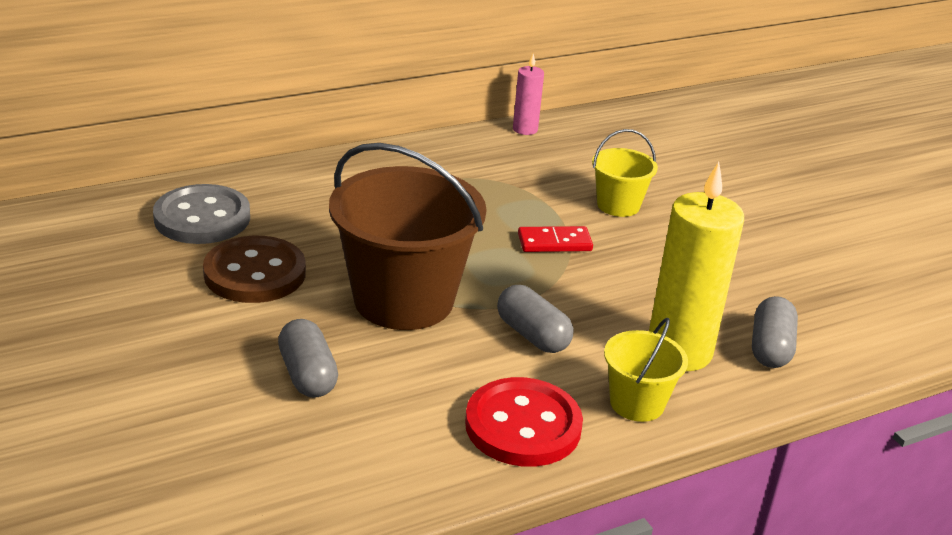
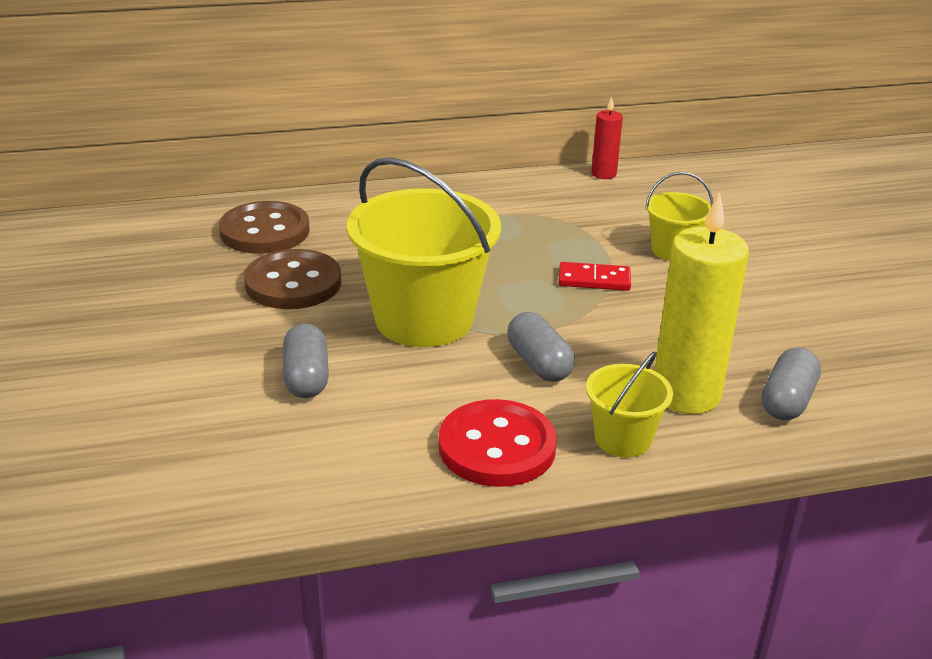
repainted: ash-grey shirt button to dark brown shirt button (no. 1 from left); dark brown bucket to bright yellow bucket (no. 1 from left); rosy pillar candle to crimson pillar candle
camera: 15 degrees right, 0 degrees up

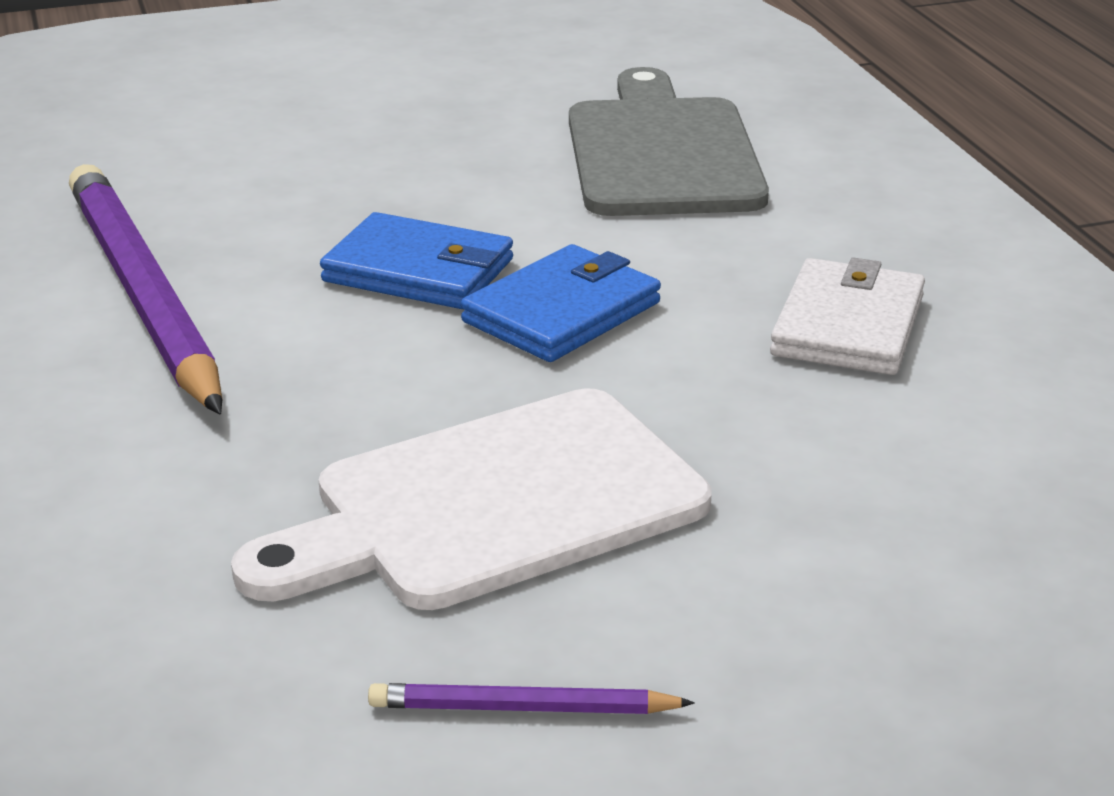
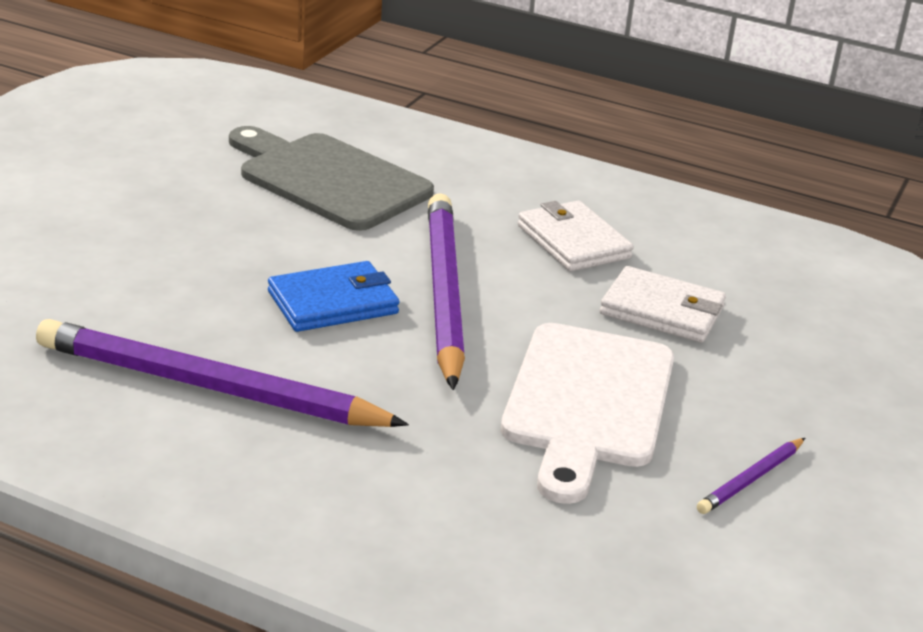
new: pure white billfold (no. 2 from left)
swapped: blue billfold (no. 2 from left) to violet wooden pencil (no. 2 from left)
camera: 50 degrees left, 0 degrees up

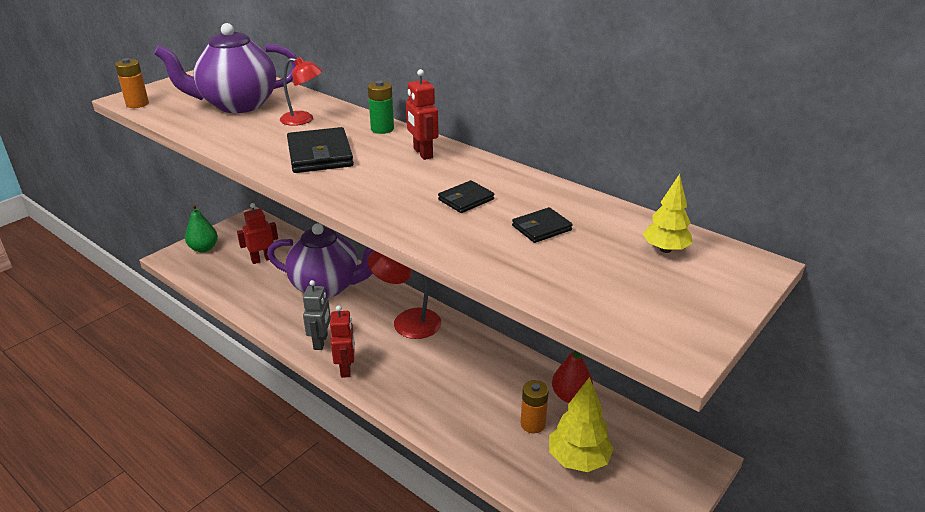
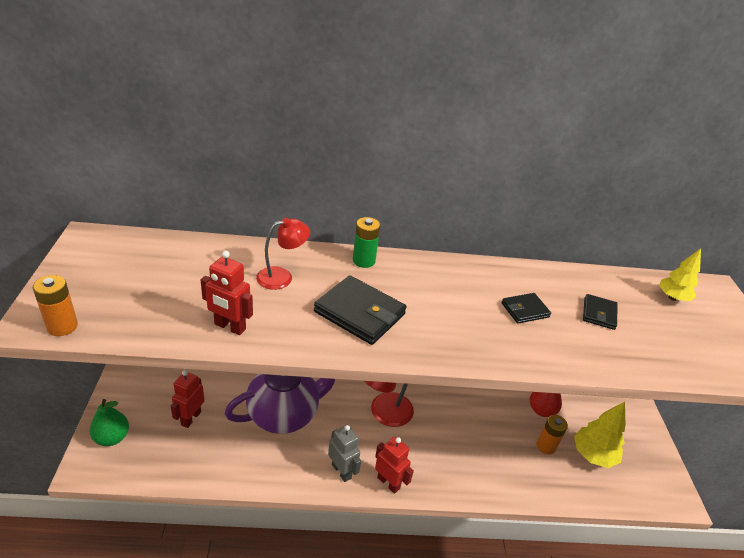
gone: violet teapot (no. 1 from left)
shifted: crimson robot (no. 3 from left in the first image) to crimson robot (no. 2 from left)
rotated: ebony billfold (no. 2 from left) 60 degrees clockwise
camera: 45 degrees left, 5 degrees up

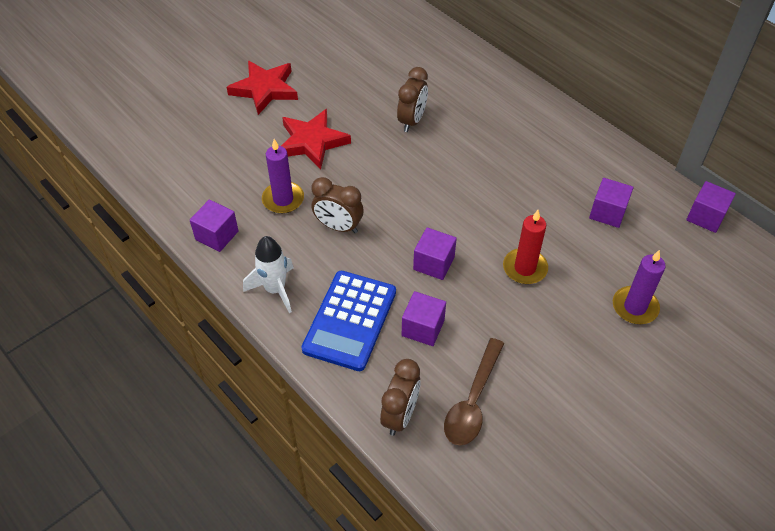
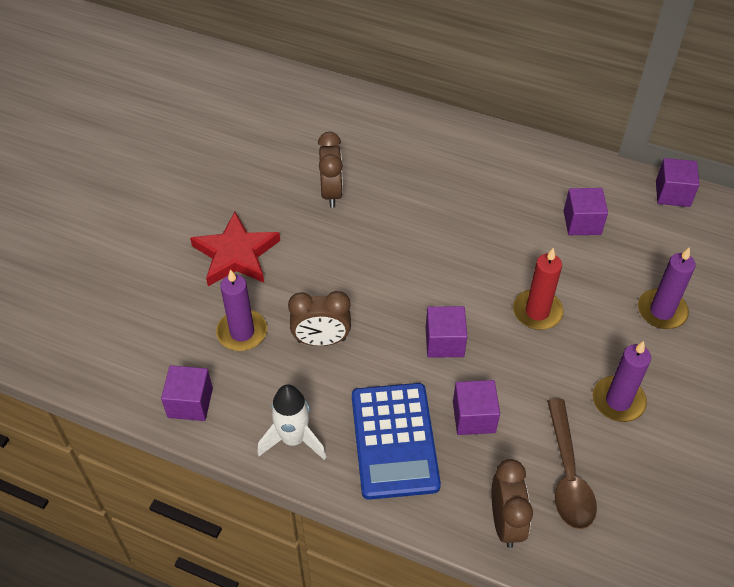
gone: crimson five-pointed star (no. 1 from left)
new: violet pillar candle (no. 2 from left)
camera: 25 degrees left, 0 degrees up

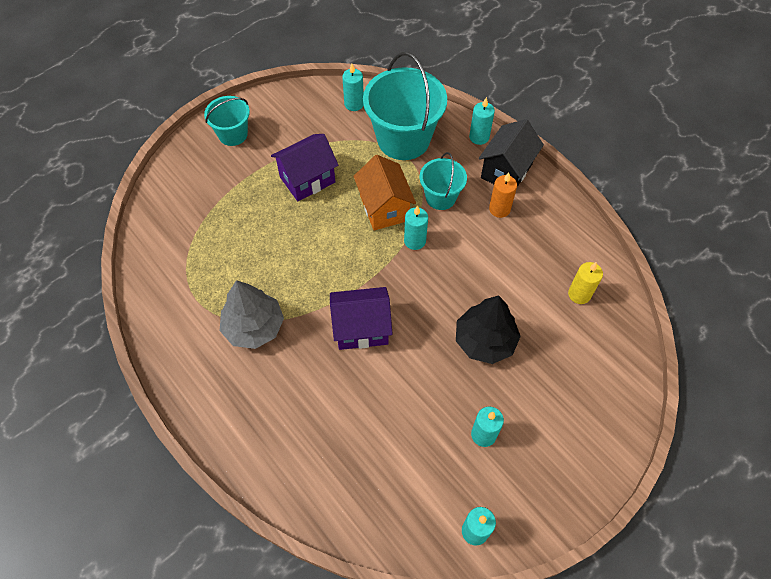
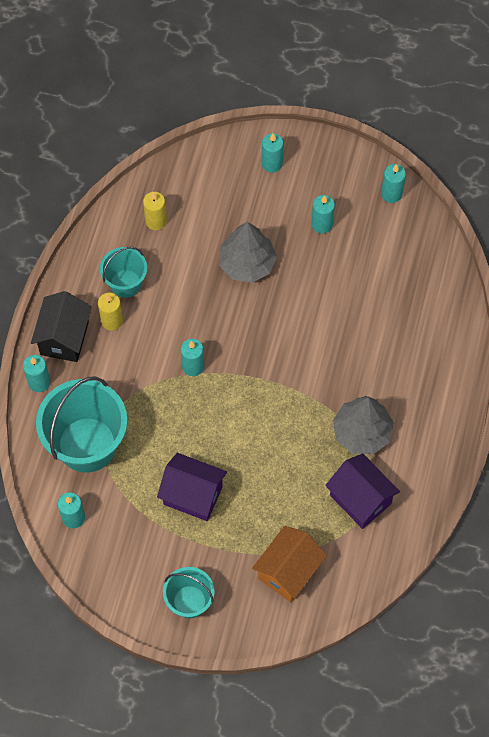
new: aqua pillar candle (no. 4 from left)
shifted: violet toy house (no. 2 from left); bright orange toy house; aqua bucket (no. 3 from left in the first image) to aqua bucket (no. 2 from left)
repainted: ebony tree to ash-grey tree (no. 1 from left); bright orange pillar candle to bright yellow pillar candle (no. 1 from left)
rotated: ebony toy house 75 degrees counterclockwise
camera: 125 degrees left, 5 degrees up

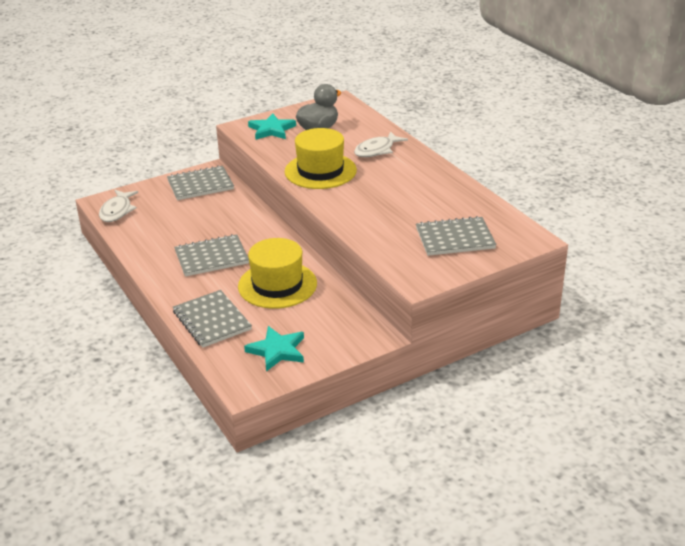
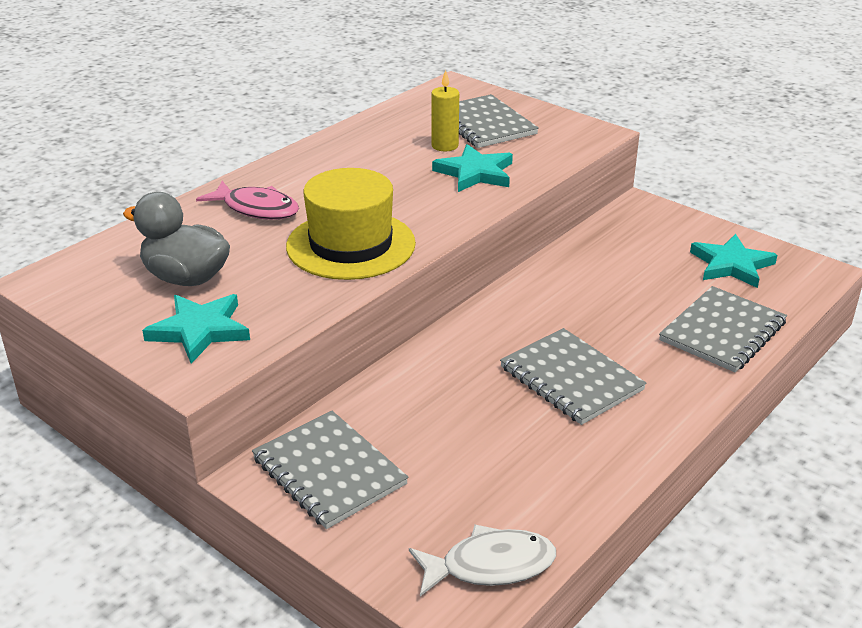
gone: bright yellow top hat (no. 1 from left)
new: bright yellow pillar candle; aqua five-pointed star (no. 2 from left)
repainted: pure white fish figure (no. 2 from left) to rosy fish figure
camera: 110 degrees left, 0 degrees up

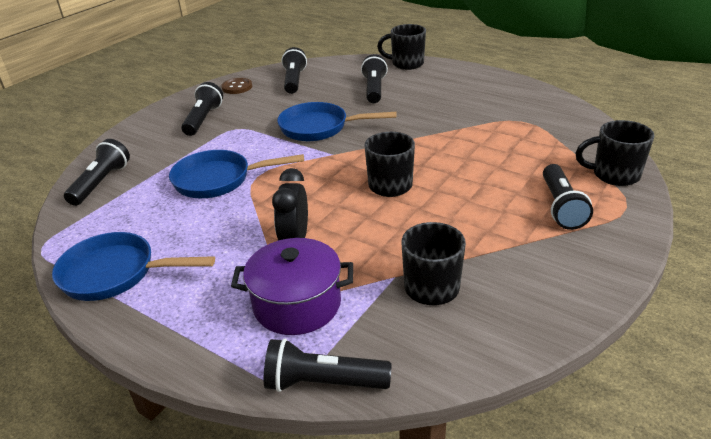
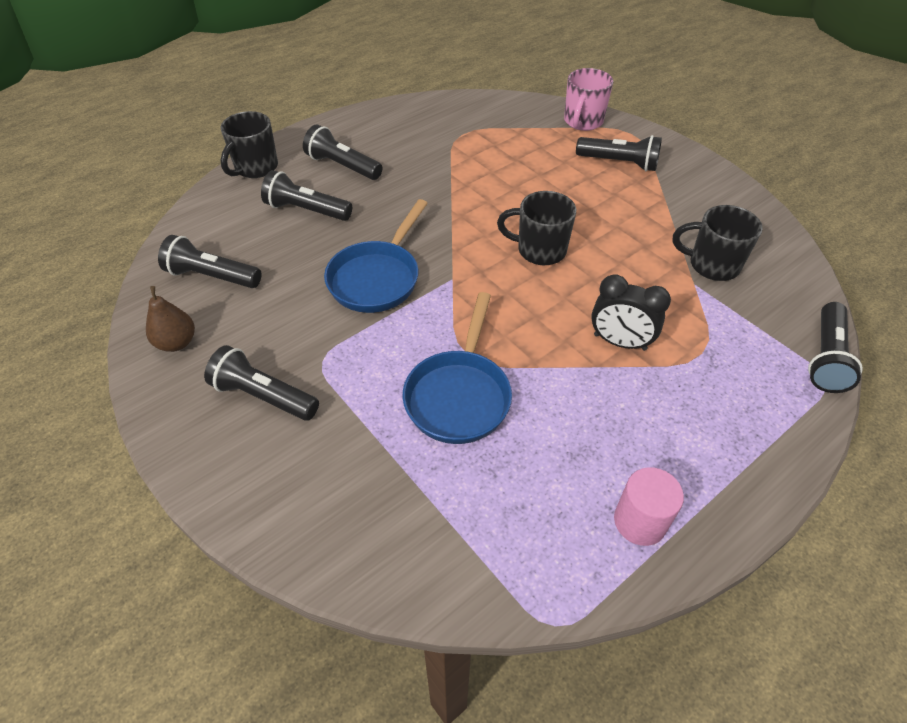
gone: violet stockpot
shifted: ebony pocket torch (no. 1 from left in the first image) to ebony pocket torch (no. 4 from left)
swapped: blue pan (no. 1 from left) to rosy cylinder shape; dark brown shirt button to dark brown toy pear
repainted: ebony mug (no. 4 from left) to rosy mug
camera: 75 degrees left, 15 degrees up

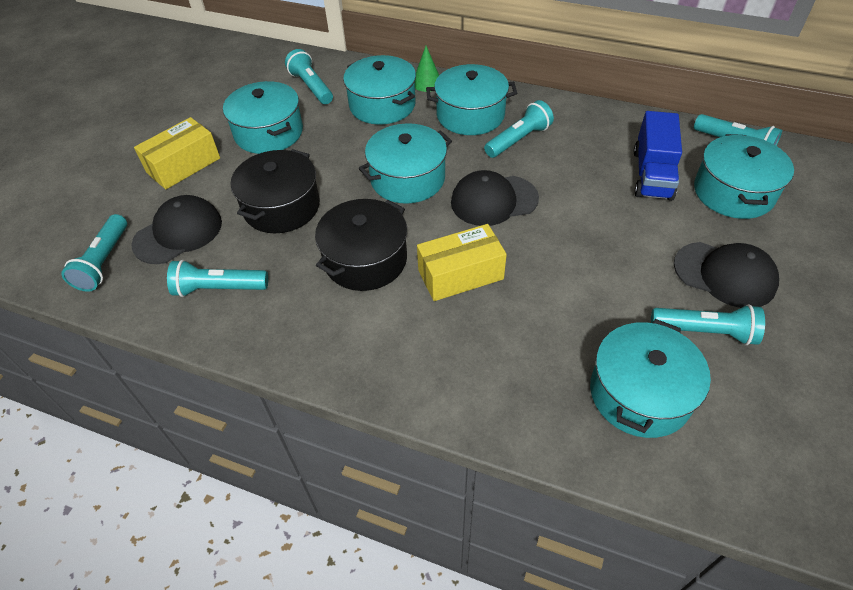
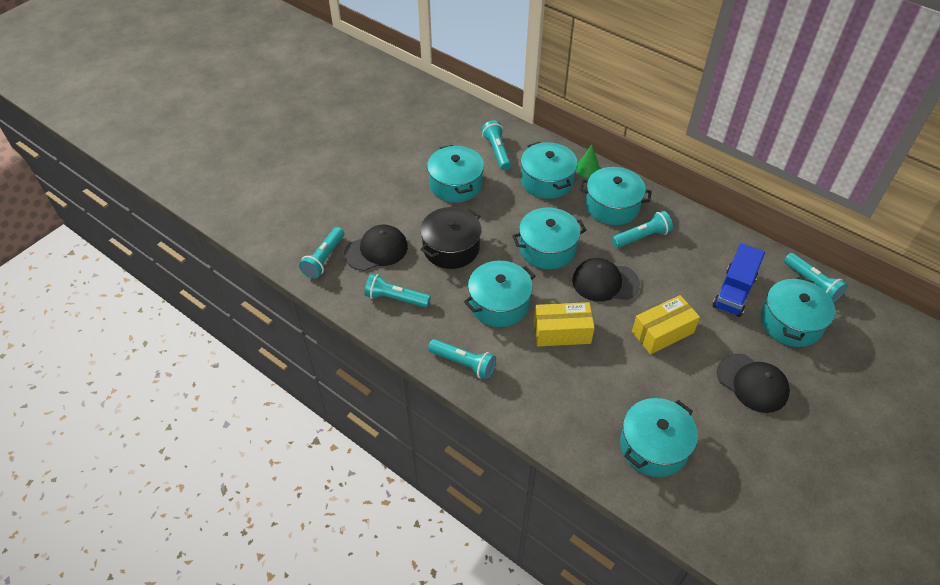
shifted: bright yellow box (no. 1 from left in the first image) to bright yellow box (no. 2 from left); aqua pocket torch (no. 5 from left in the first image) to aqua pocket torch (no. 3 from left)
repainted: ebony stockpot (no. 2 from left) to aqua stockpot (no. 2 from left)
camera: 15 degrees right, 0 degrees up

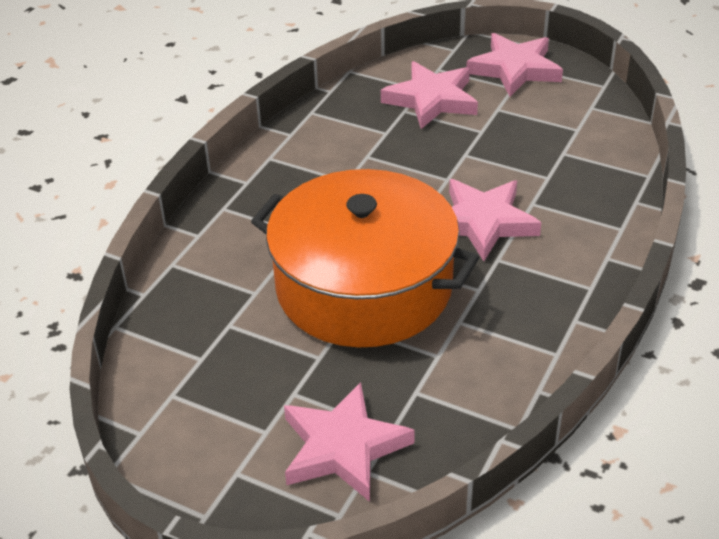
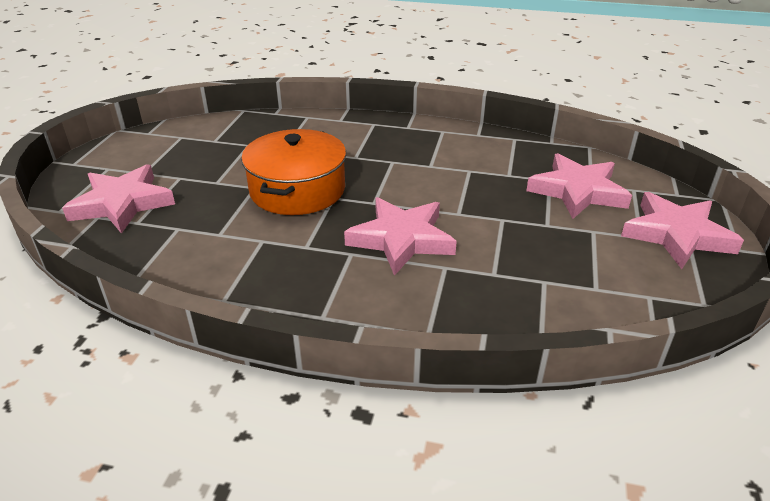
scaled: bright orange stockpot x0.65
camera: 75 degrees right, 5 degrees down

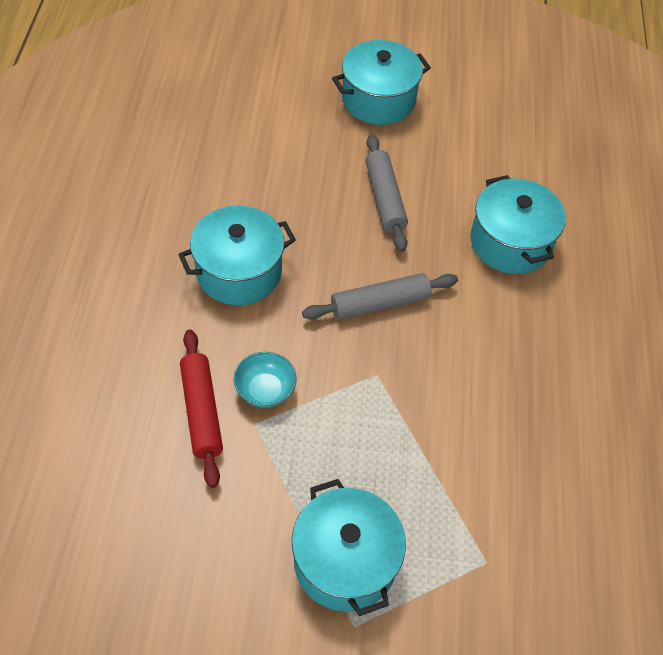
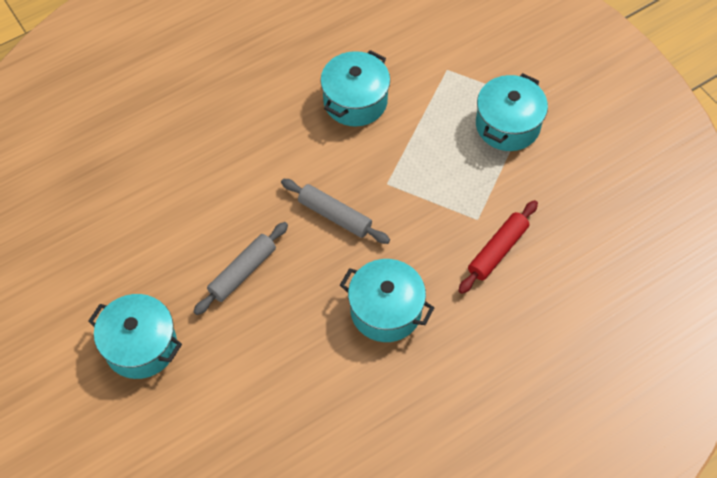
gone: aqua bowl
shifted: aqua stockpot (no. 4 from left in the first image) to aqua stockpot (no. 2 from left)
camera: 125 degrees left, 5 degrees up

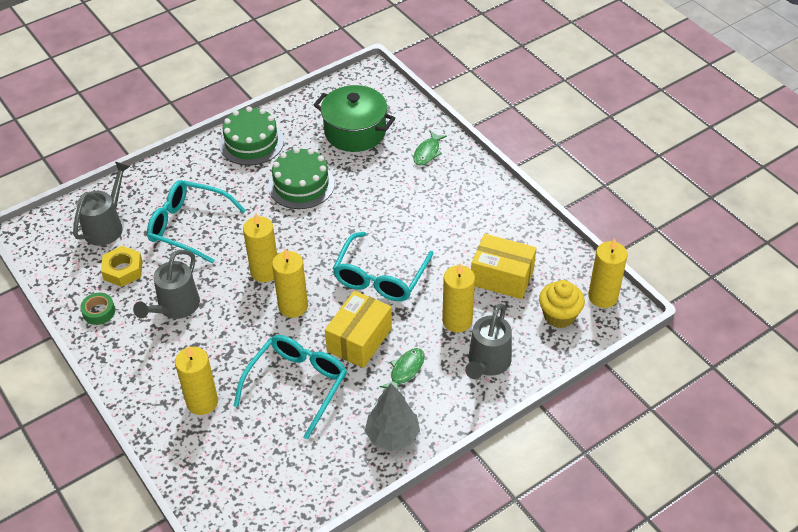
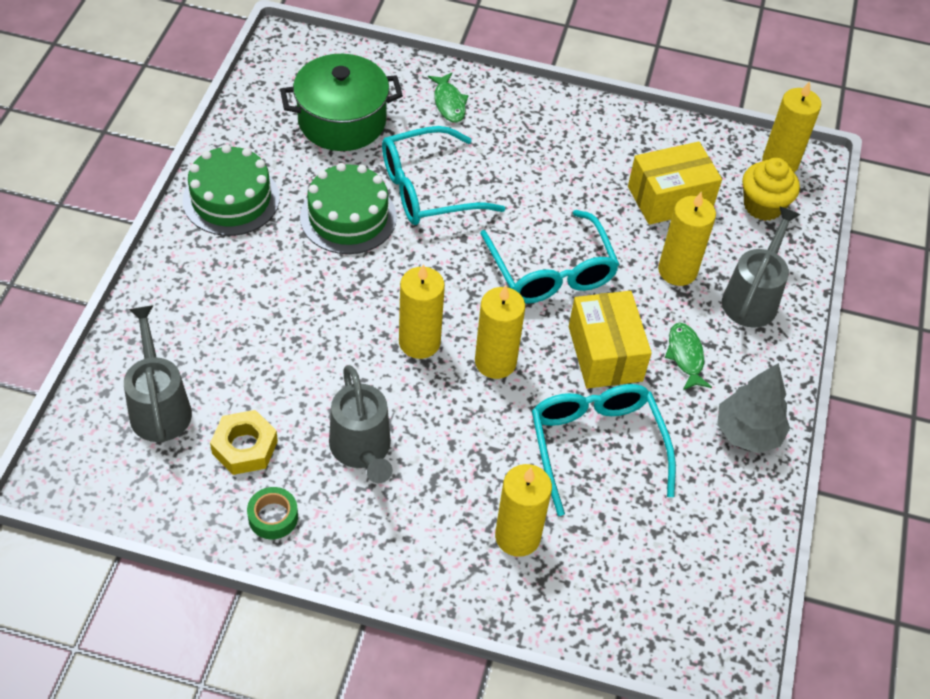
shifted: aqua spectacles (no. 1 from left)
rotated: ash-grey watering pot (no. 3 from left) 135 degrees counterclockwise
camera: 45 degrees left, 5 degrees up

